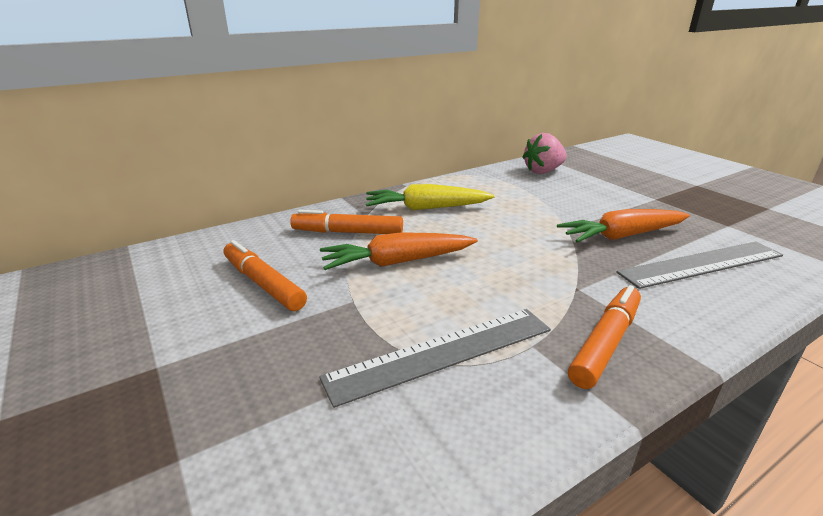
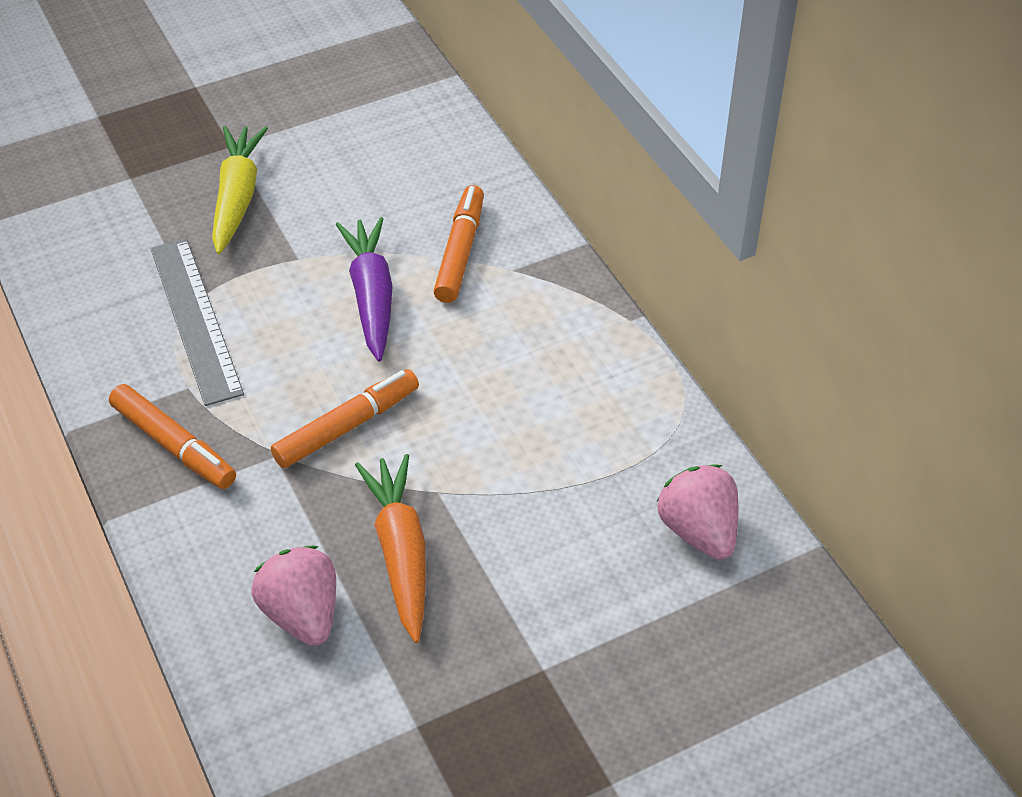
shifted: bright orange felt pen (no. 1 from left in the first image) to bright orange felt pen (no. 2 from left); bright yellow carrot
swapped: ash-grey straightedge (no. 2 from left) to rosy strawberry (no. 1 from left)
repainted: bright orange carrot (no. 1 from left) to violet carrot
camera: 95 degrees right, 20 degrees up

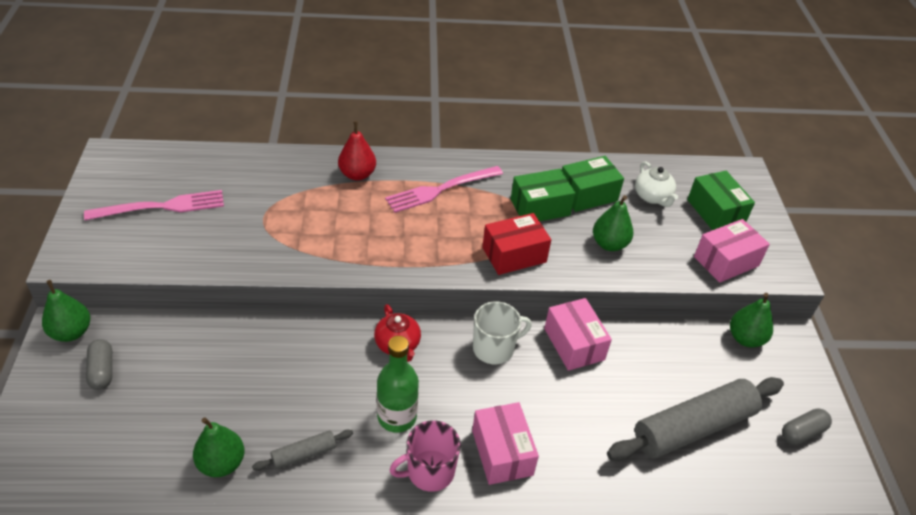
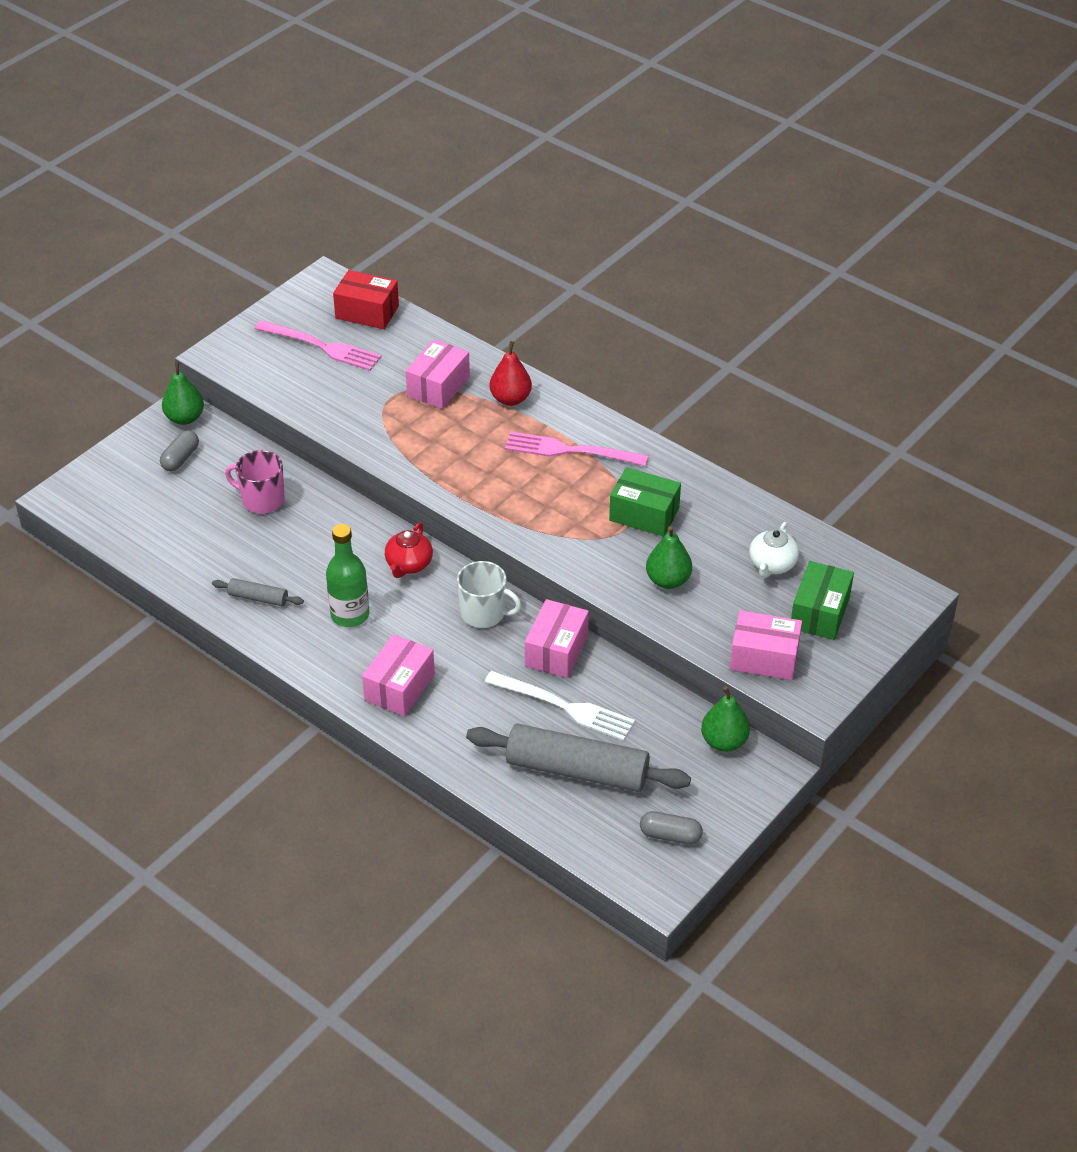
gone: leaf-green toy pear (no. 2 from left); leaf-green box (no. 2 from left)
new: rosy box (no. 2 from left); pure white fork
shifted: rosy mug; crimson box
camera: 45 degrees right, 0 degrees up

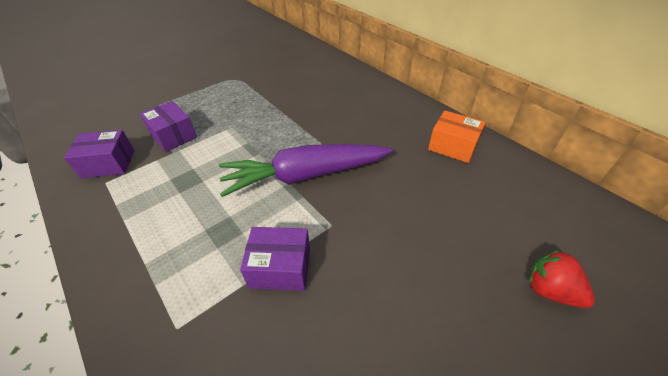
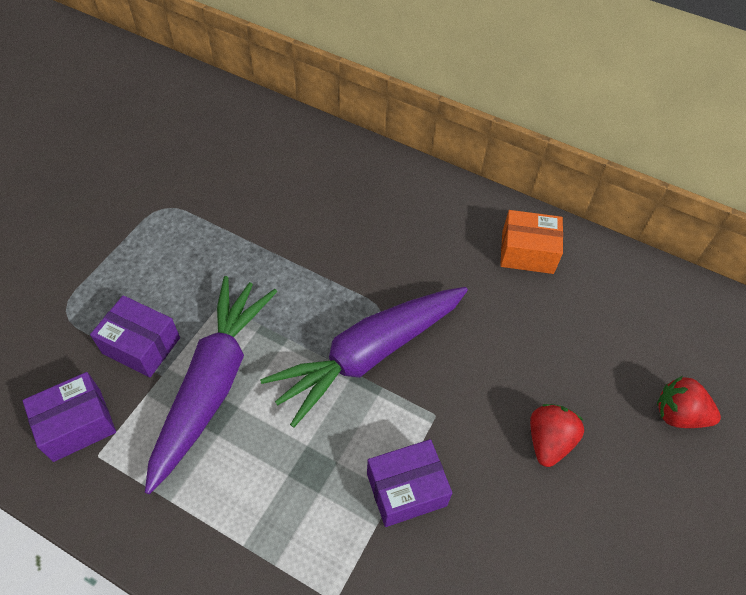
new: violet carrot (no. 1 from left); crimson strawberry (no. 1 from left)
camera: 25 degrees left, 10 degrees up

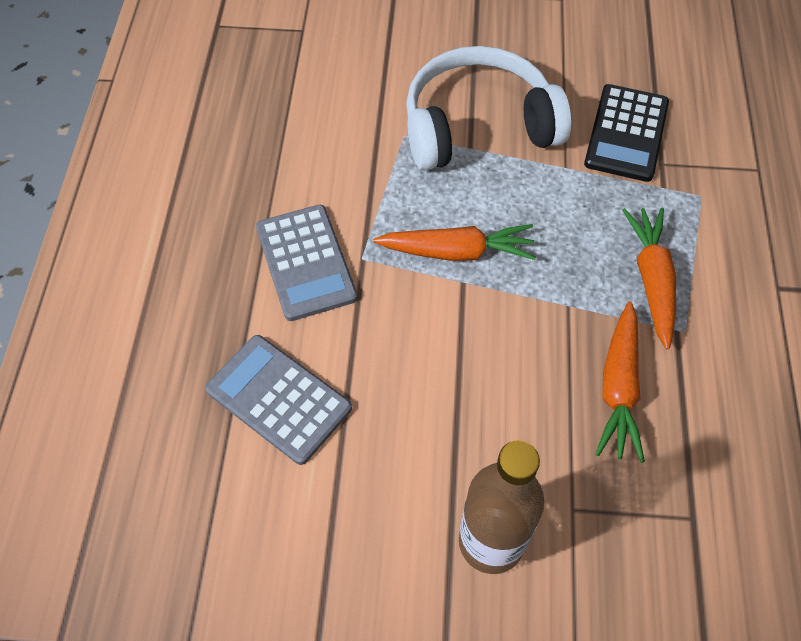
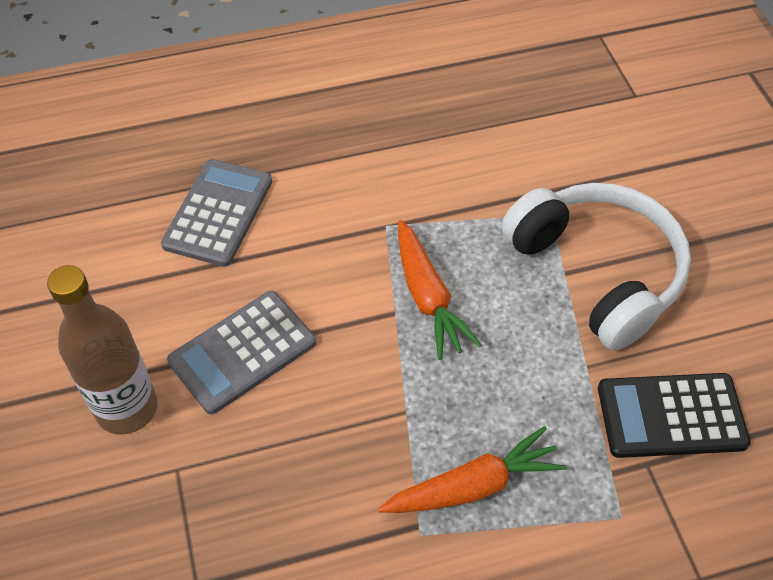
gone: bright orange carrot (no. 2 from left)
shifted: ash-grey pocket calculator (no. 2 from left)
camera: 70 degrees right, 5 degrees down

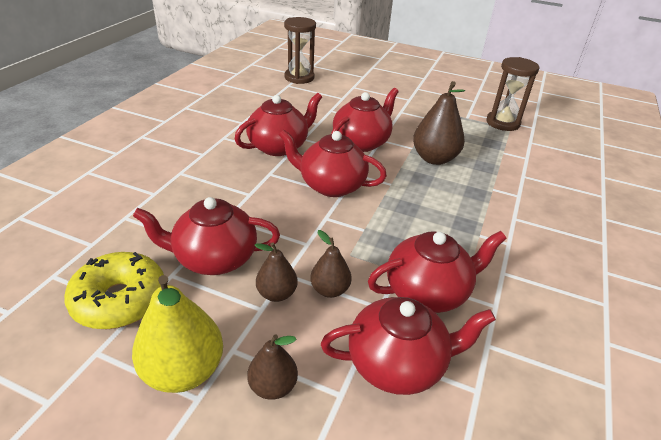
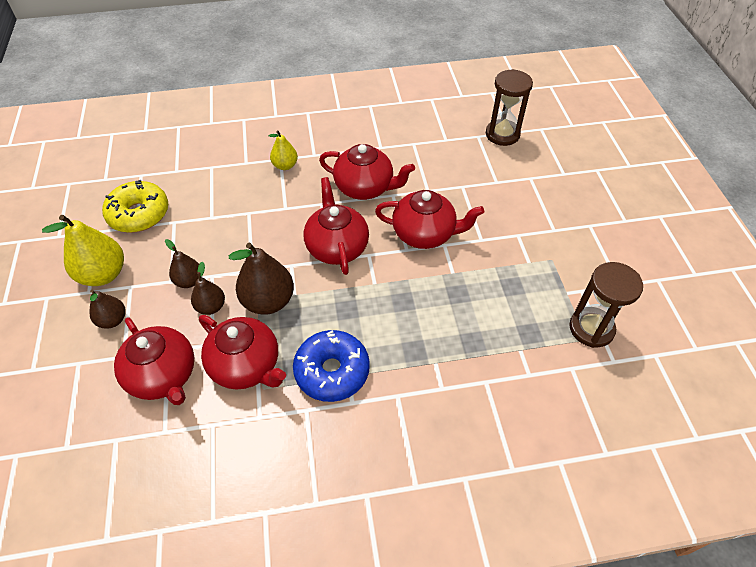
gone: crimson teapot (no. 1 from left)
new: bright yellow toy pear (no. 2 from left); blue donut
shifted: dark brown toy pear (no. 4 from left)
camera: 60 degrees right, 15 degrees up

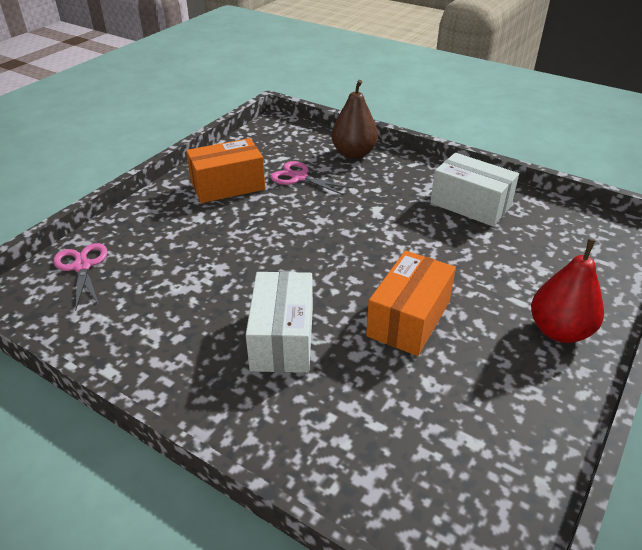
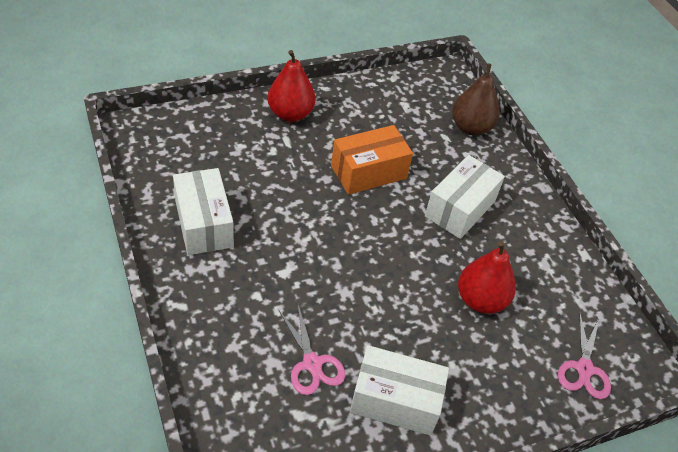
new: crimson toy pear (no. 2 from left)
shifted: dark brown toy pear
repainted: bright orange box (no. 1 from left) to pure white box (no. 2 from left)
camera: 150 degrees left, 10 degrees up

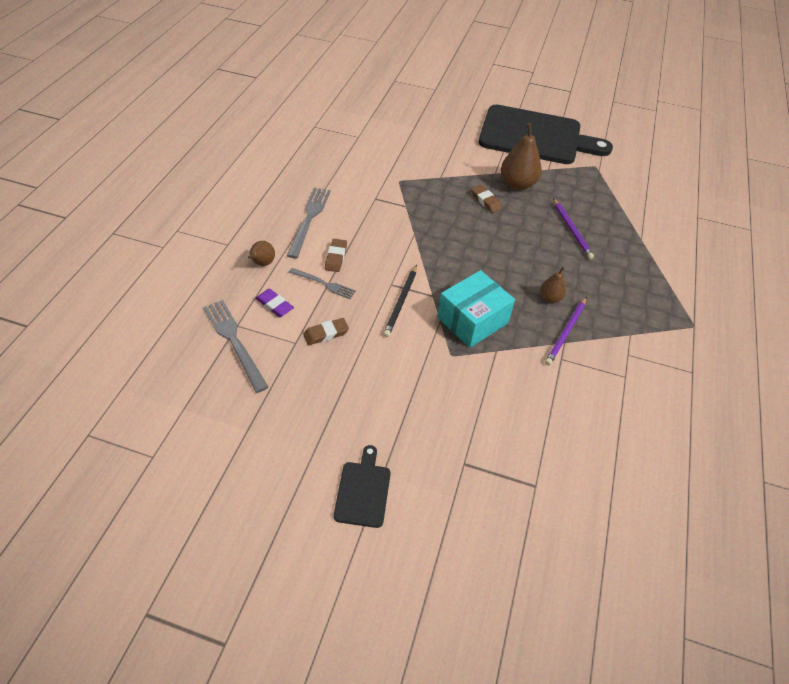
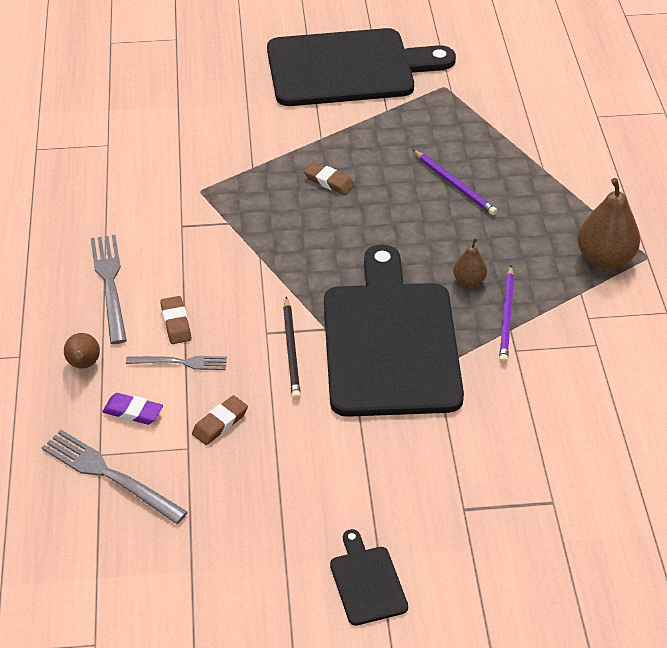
shifted: dark brown toy pear (no. 2 from left in the first image) to dark brown toy pear (no. 3 from left)
swapped: aqua box to ebony bread board (no. 3 from left)
camera: 20 degrees left, 5 degrees down

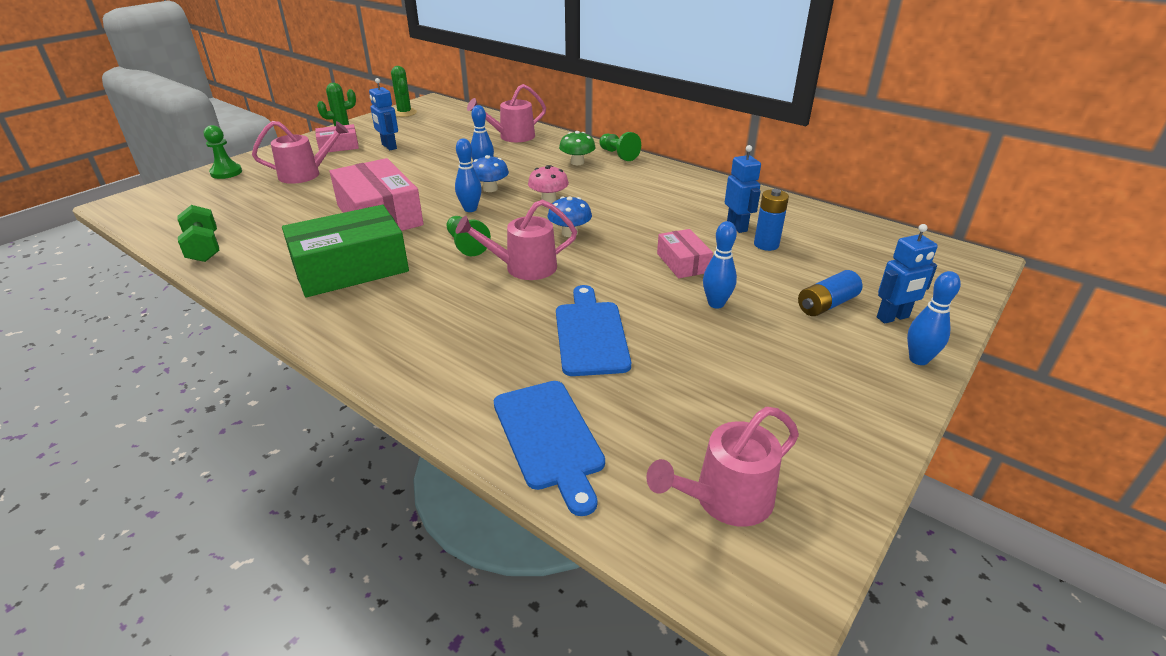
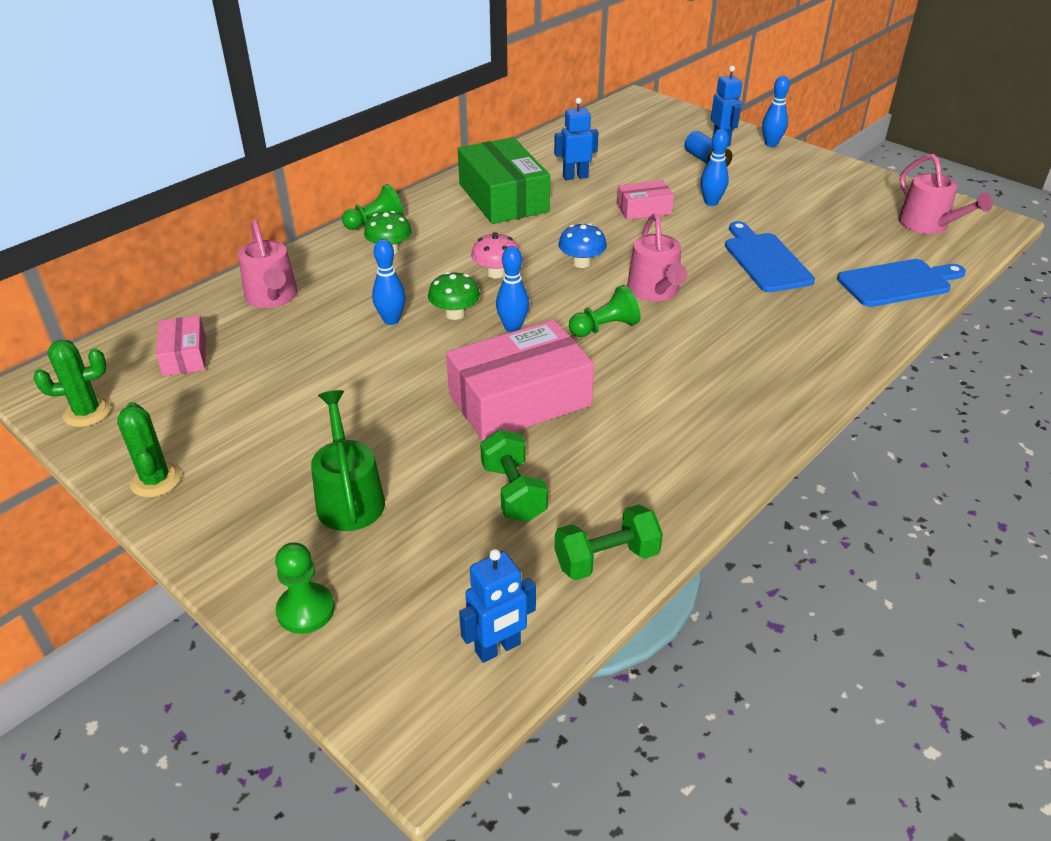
gone: blue power cell (no. 1 from left)
new: leaf-green hand weight (no. 1 from left)
shifted: leaf-green box; rosy box (no. 1 from left); blue robot (no. 1 from left)
repainted: rosy watering pot (no. 1 from left) to leaf-green watering pot; blue toadstool (no. 1 from left) to leaf-green toadstool (no. 2 from left)
rotated: blue bread board (no. 2 from left in the first image) 75 degrees clockwise
camera: 85 degrees left, 5 degrees up

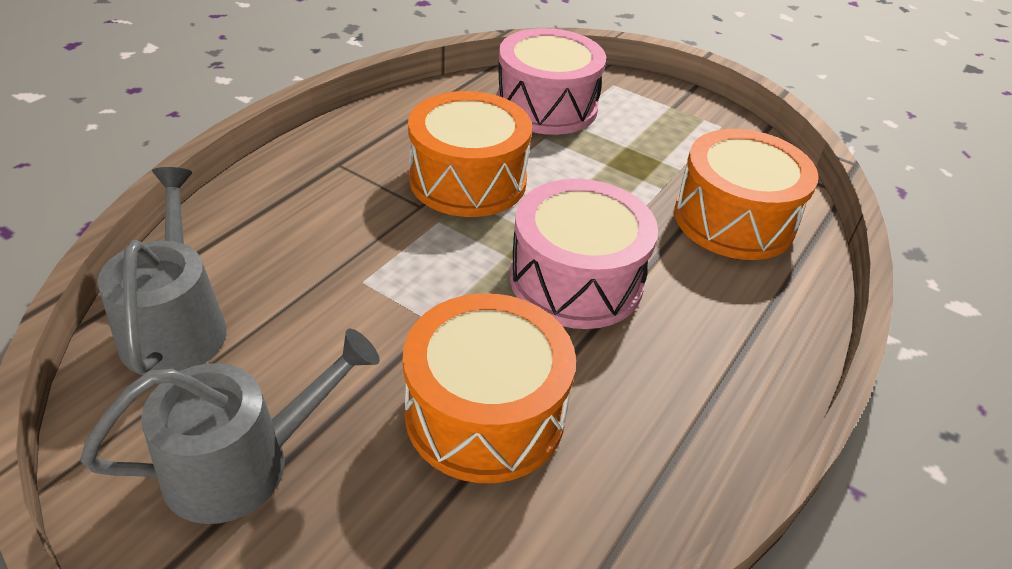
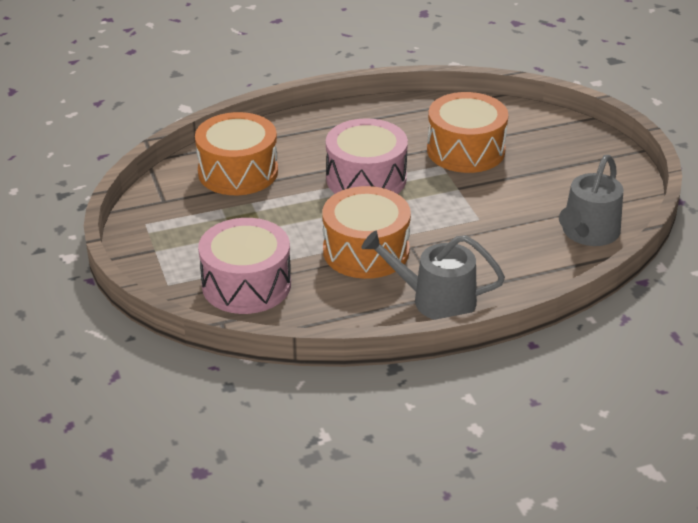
shifted: ash-grey watering pot (no. 2 from left in the first image) to ash-grey watering pot (no. 1 from left)
camera: 140 degrees left, 5 degrees down

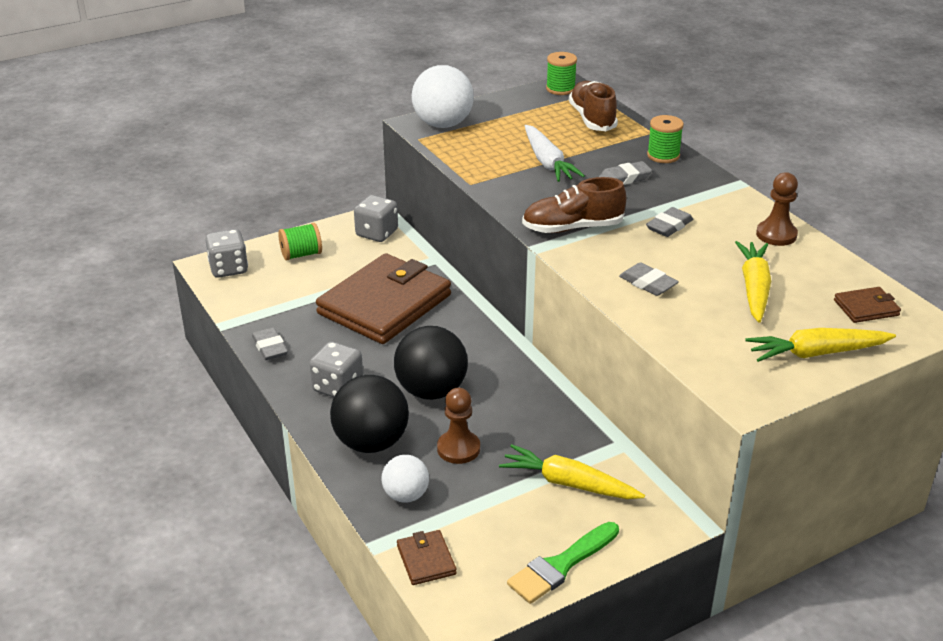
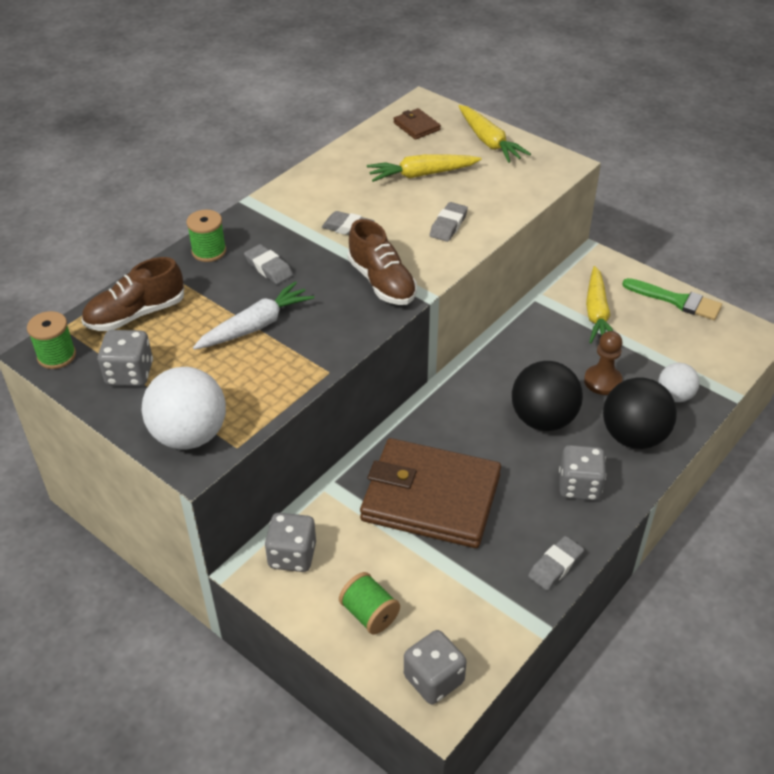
gone: dark brown billfold (no. 2 from left); dark brown game pawn (no. 2 from left)
new: ash-grey dice (no. 1 from left)
camera: 110 degrees left, 10 degrees up

